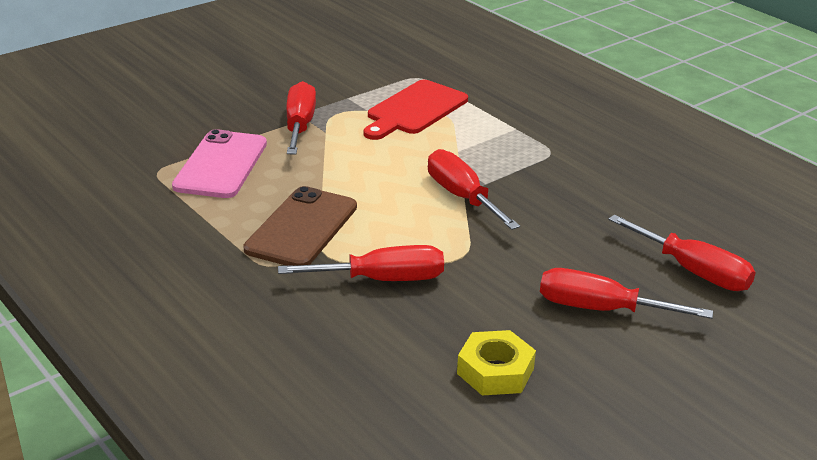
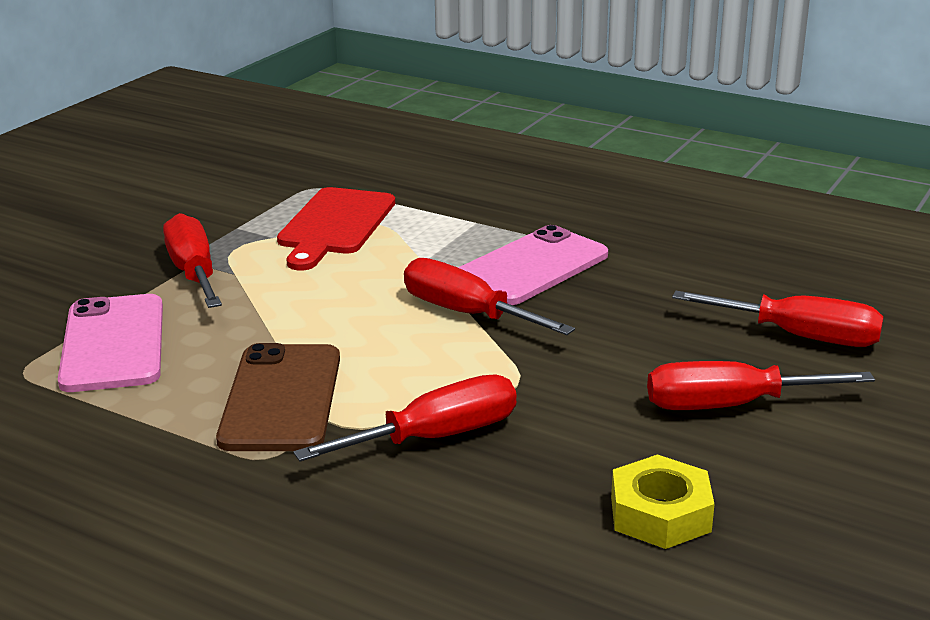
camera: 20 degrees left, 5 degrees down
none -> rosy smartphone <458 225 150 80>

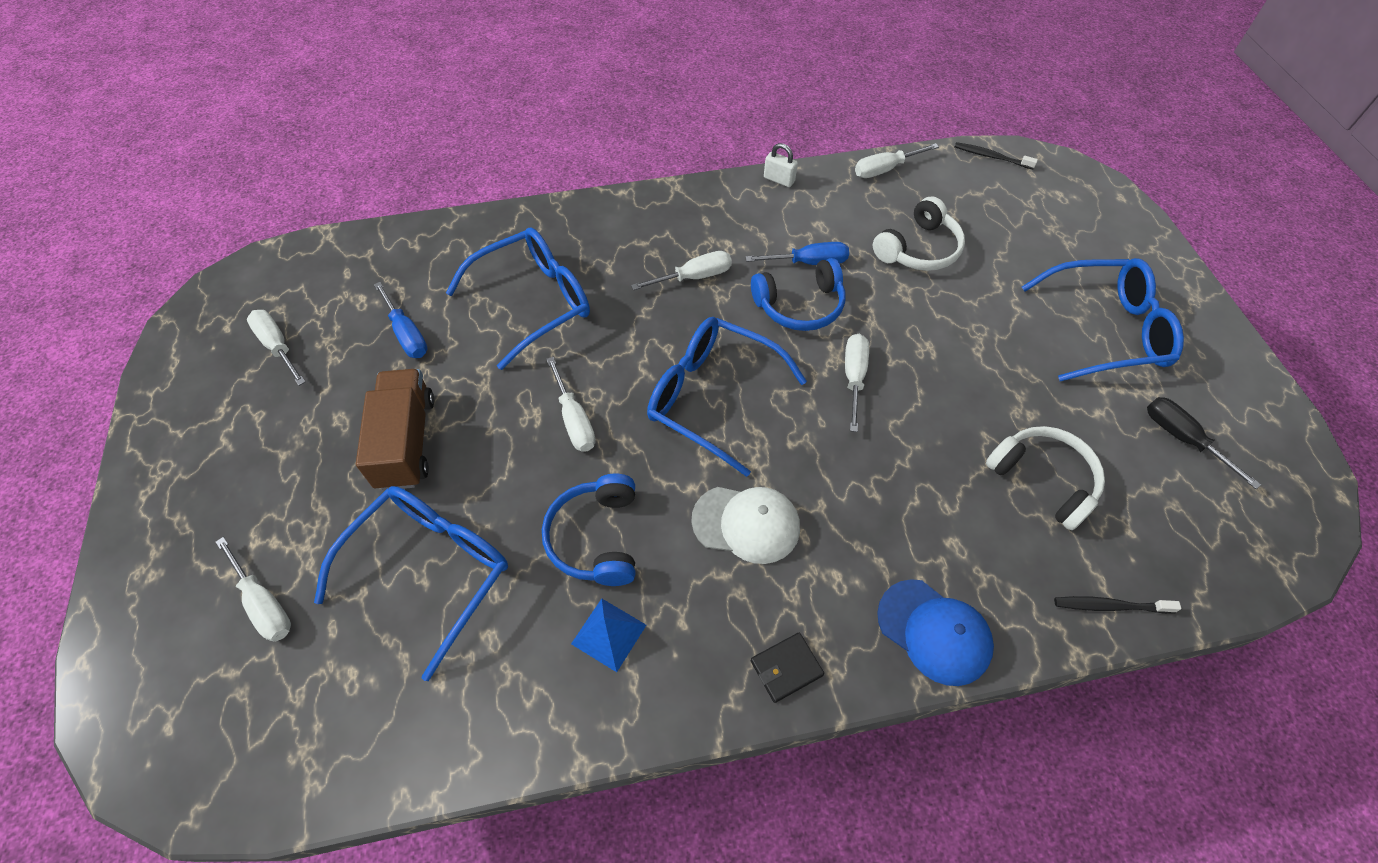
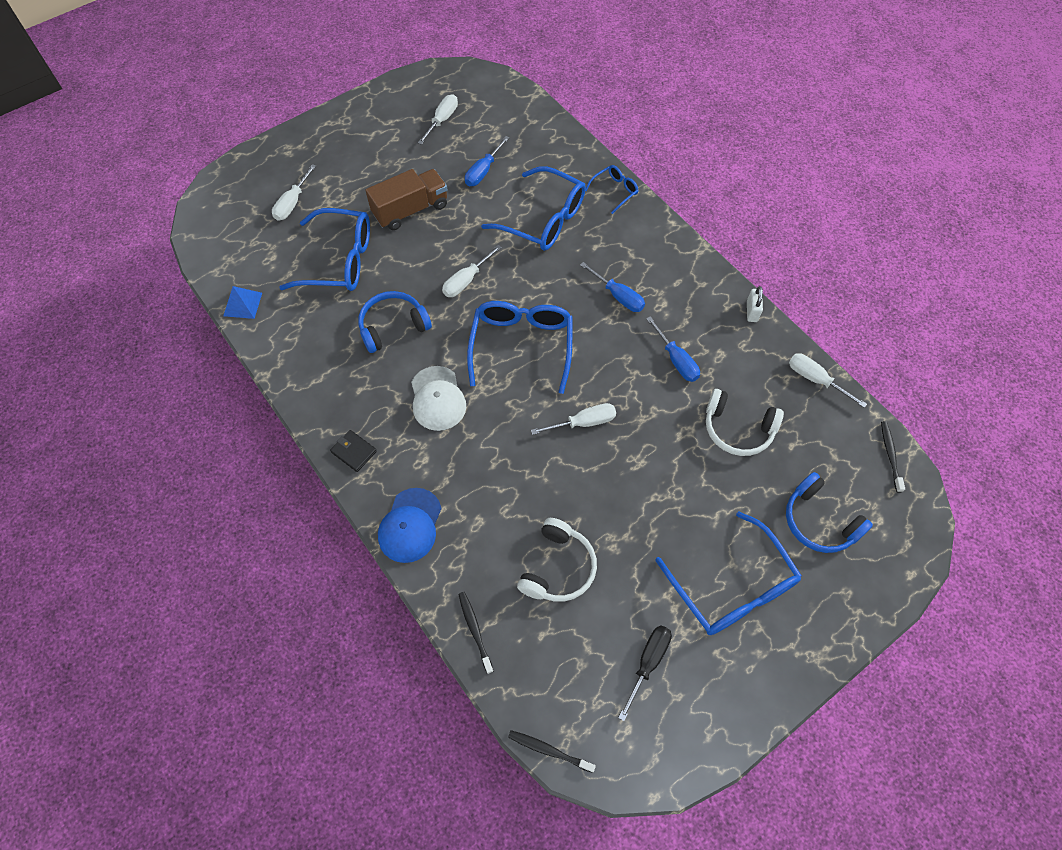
camera: 65 degrees right, 5 degrees up
pure white hand screwdriver <631 251 101 39> -> blue hand screwdriver <580 262 65 50>
blue over-ear headphones <751 258 94 73> -> blue over-ear headphones <786 472 87 81>, shifted
blue solid pyramid <571 599 75 73> -> blue solid pyramid <223 286 39 33>, shifted
none -> blue eyeglasses <585 165 54 49>
none -> black toothbrush <508 730 88 43>

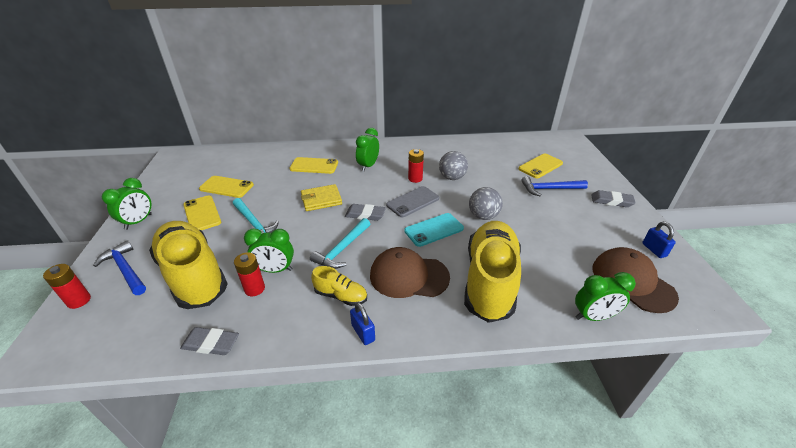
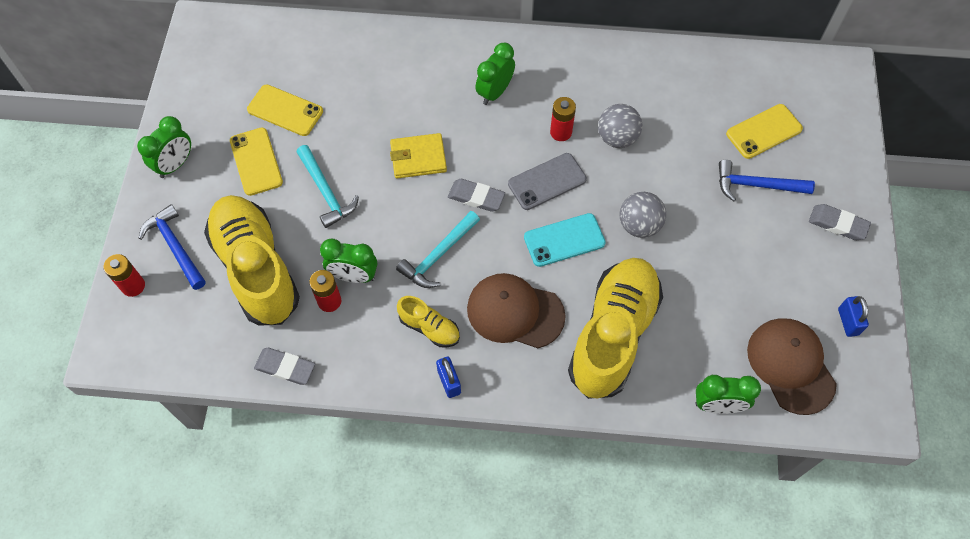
camera: 10 degrees right, 25 degrees up
golden smartphone <289 157 49 17> -> none

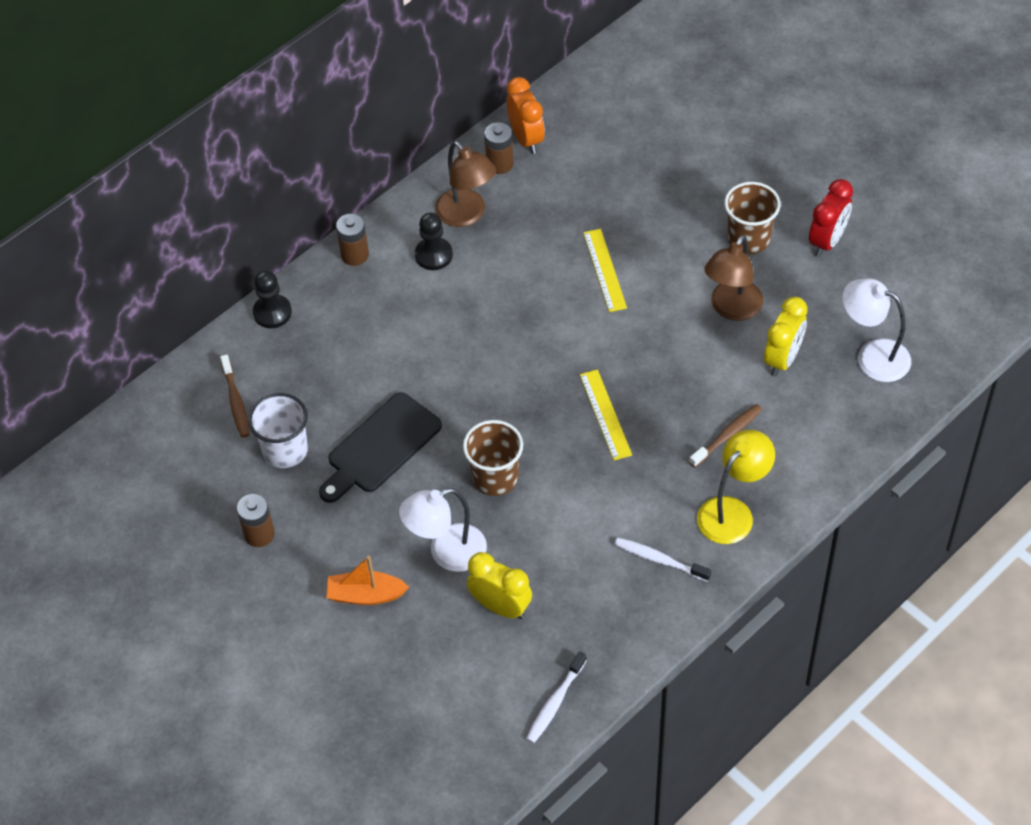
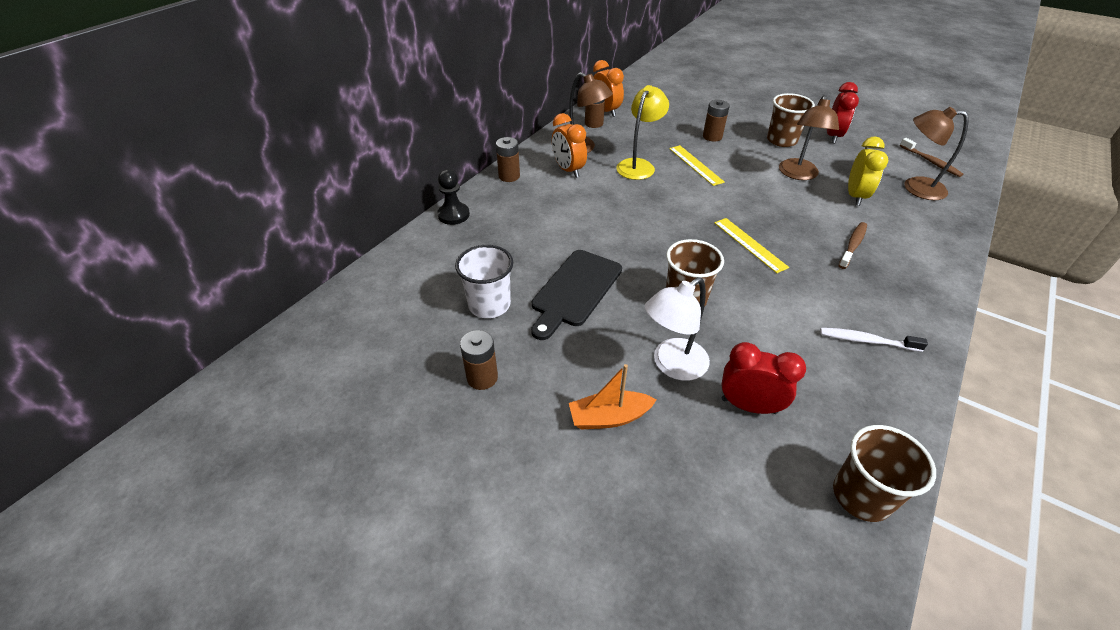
camera: 15 degrees left, 10 degrees down
black pawn <415 213 38 57> -> bright orange clock <552 113 35 65>
pure white reading lamp <842 278 69 104> -> dark brown reading lamp <904 107 65 93>
dark brown toothbrush <220 355 29 83> -> dark brown toothbrush <900 138 63 39>, shifted
golden reading lamp <697 430 78 114> -> golden reading lamp <616 85 53 95>, shifted
golden clock <467 552 65 67> -> scarlet clock <721 342 85 72>
pure white toothbrush <526 651 61 92> -> dark brown beaker <833 425 103 97>
none -> dark brown AA battery <703 100 27 42>

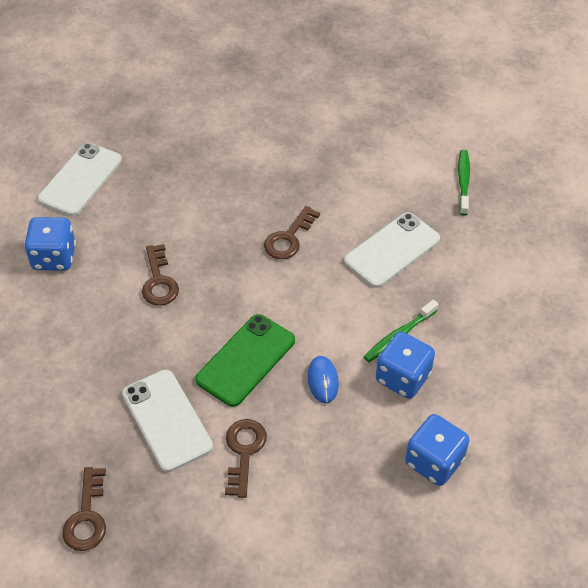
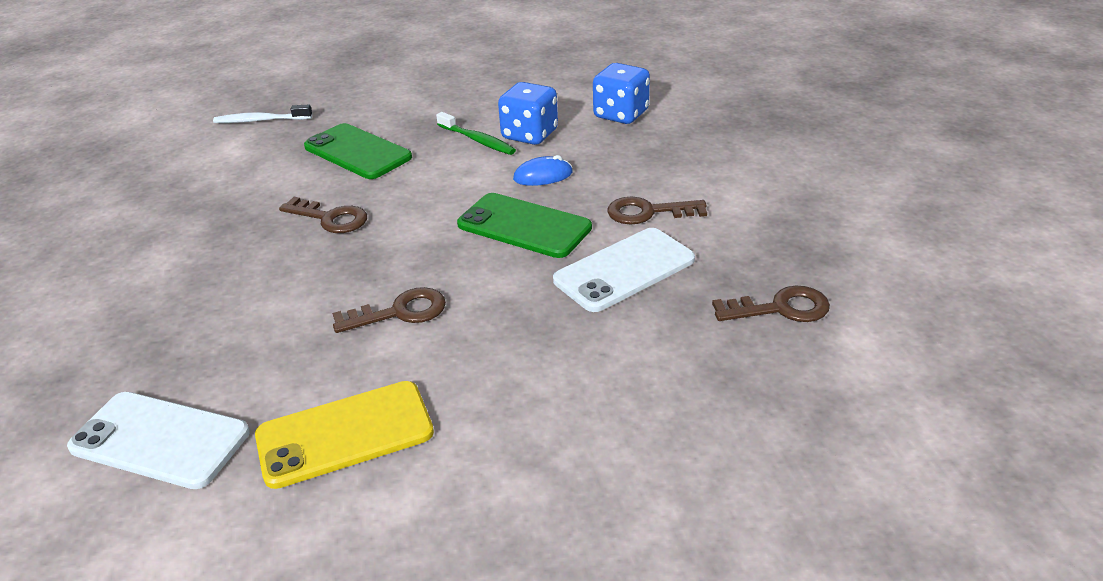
camera: 95 degrees left, 15 degrees down
emerald toothbrush <458 150 12 66> -> pure white toothbrush <213 105 99 18>
pure white smartphone <344 212 96 76> -> emerald smartphone <304 123 108 56>
blue dice <24 217 52 54> -> golden smartphone <255 381 179 108>

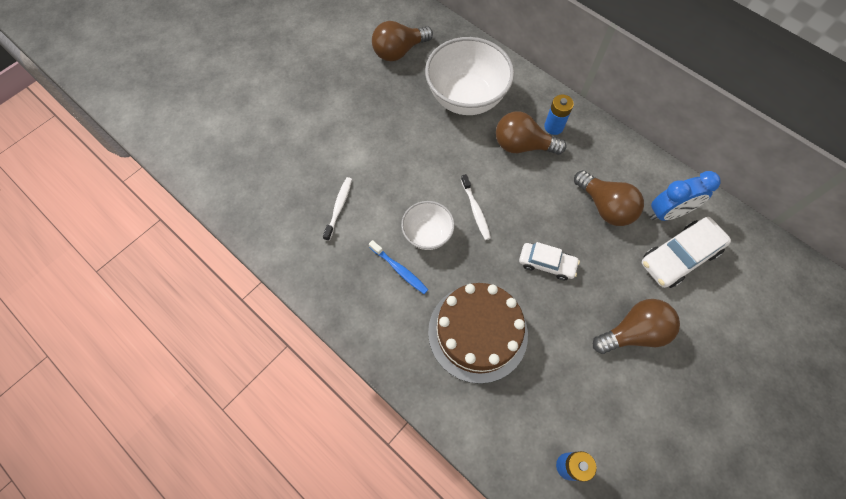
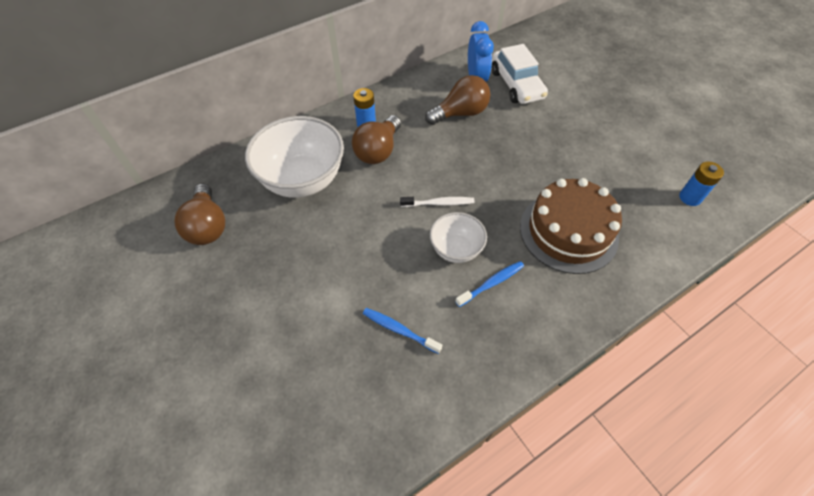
camera: 75 degrees left, 10 degrees down
pure white toothbrush <323 177 29 64> -> blue toothbrush <363 308 79 46>
pure white car <519 242 61 38> -> none
dark brown light bulb <593 299 87 55> -> none

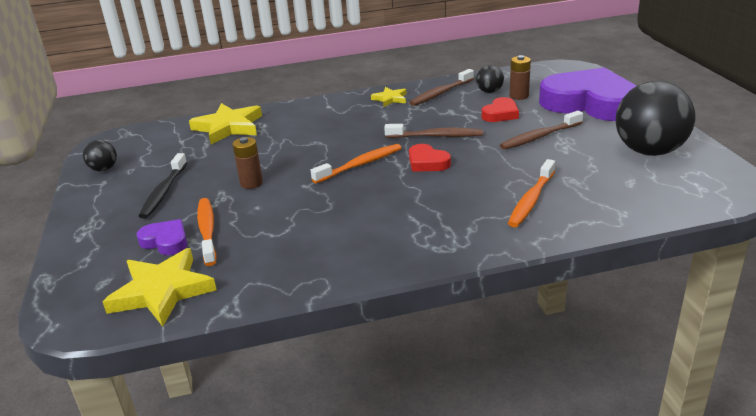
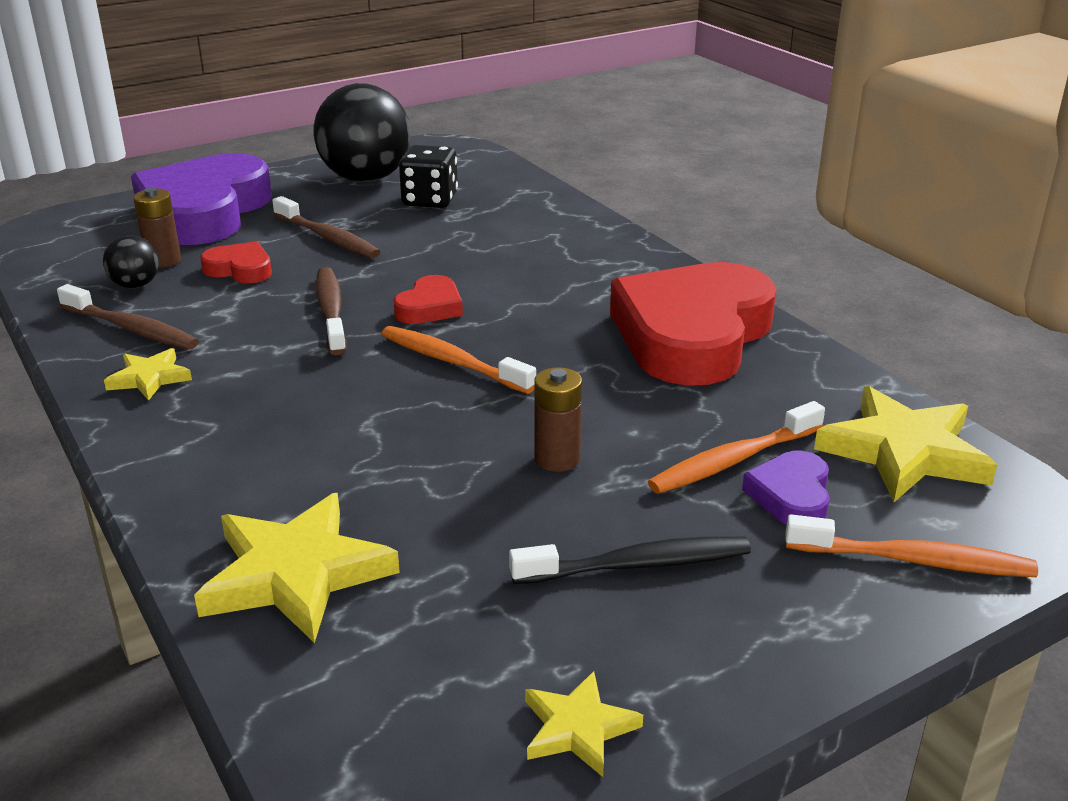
camera: 110 degrees left, 0 degrees up
black sphere <83 140 34 31> -> golden five-pointed star <525 671 118 106>
bright orange toothbrush <508 159 47 69> -> bright orange toothbrush <785 514 253 63>, shifted
none -> black dice <399 145 59 63>
none -> scarlet love heart <610 262 166 124>

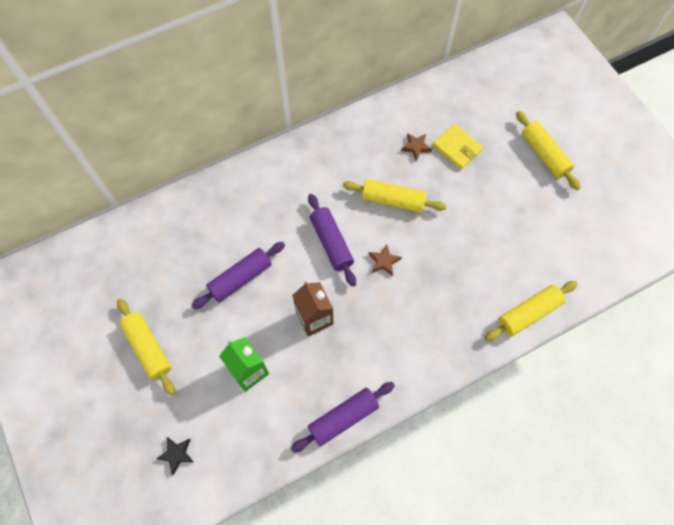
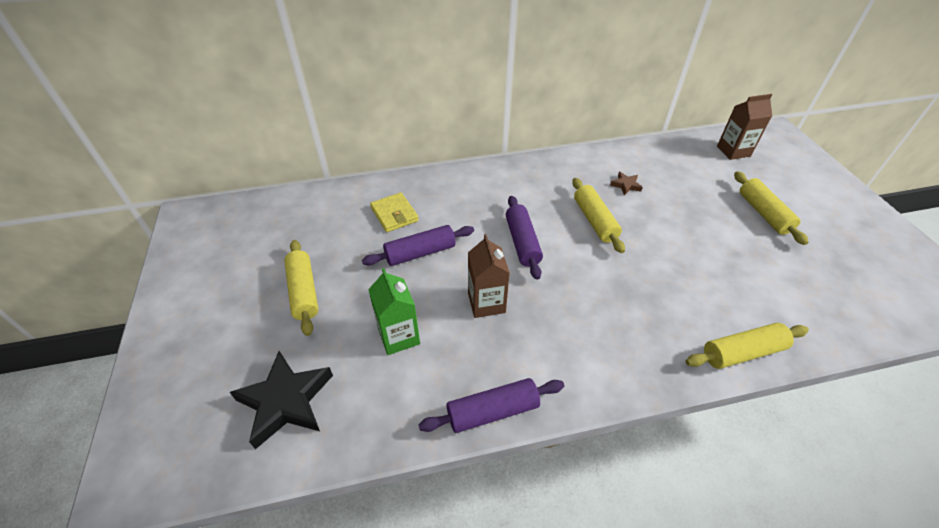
camera: 15 degrees right, 20 degrees down
golden billfold <432 124 51 46> -> golden billfold <370 192 49 40>, shifted
golden dough roller <343 179 103 34> -> golden dough roller <572 178 53 75>, 45 degrees clockwise
dark brown five-pointed star <369 244 33 32> -> none
black five-pointed star <156 437 38 38> -> black five-pointed star <230 351 103 98>, x2.15
none -> dark brown carton <717 94 55 66>

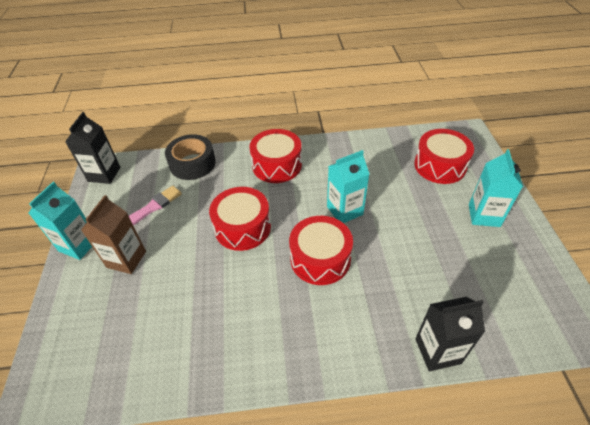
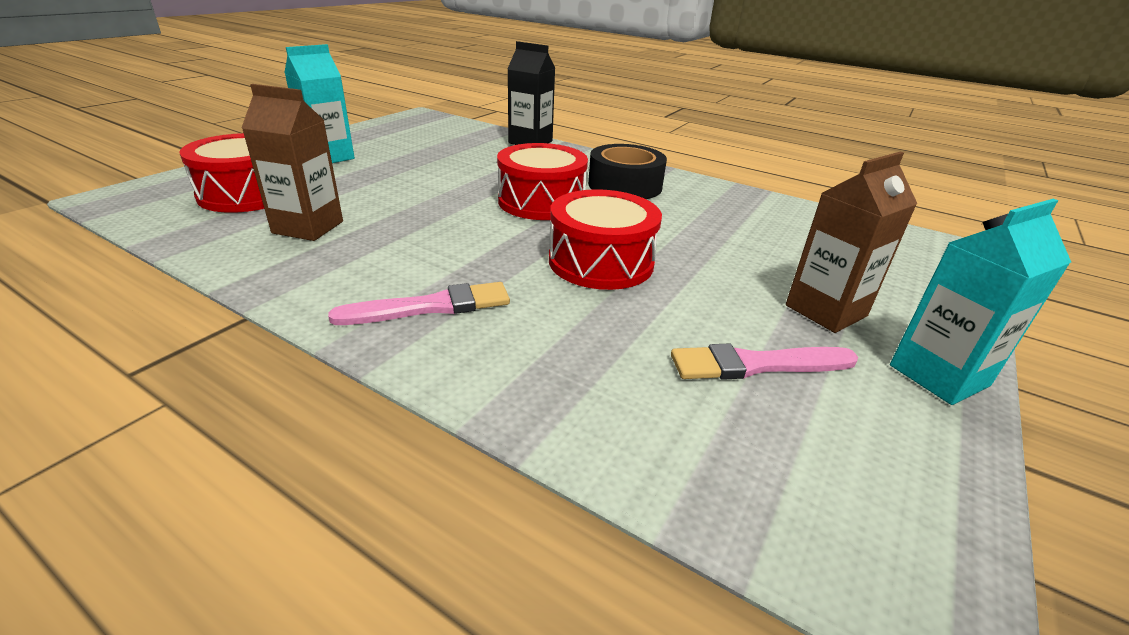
camera: 145 degrees left, 15 degrees down
black carton <65 112 55 72> -> none
scarlet snare drum <249 129 53 54> -> rosy brush <328 282 182 43>
black roll of tape <165 134 51 46> -> black roll of tape <588 144 79 55>, shifted
teal carton <327 150 42 73> -> none
none -> dark brown carton <241 84 102 157>

